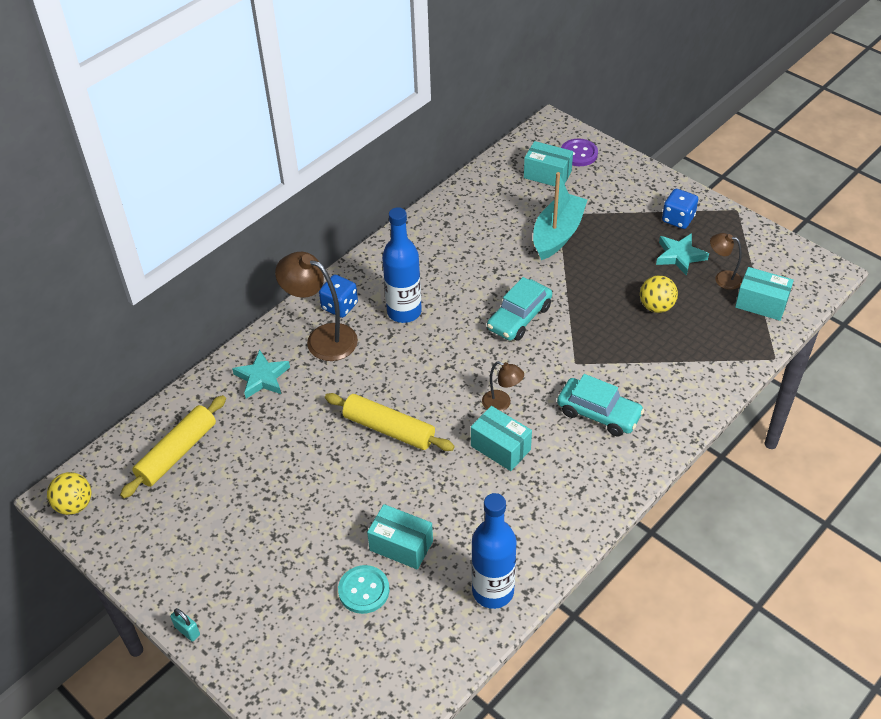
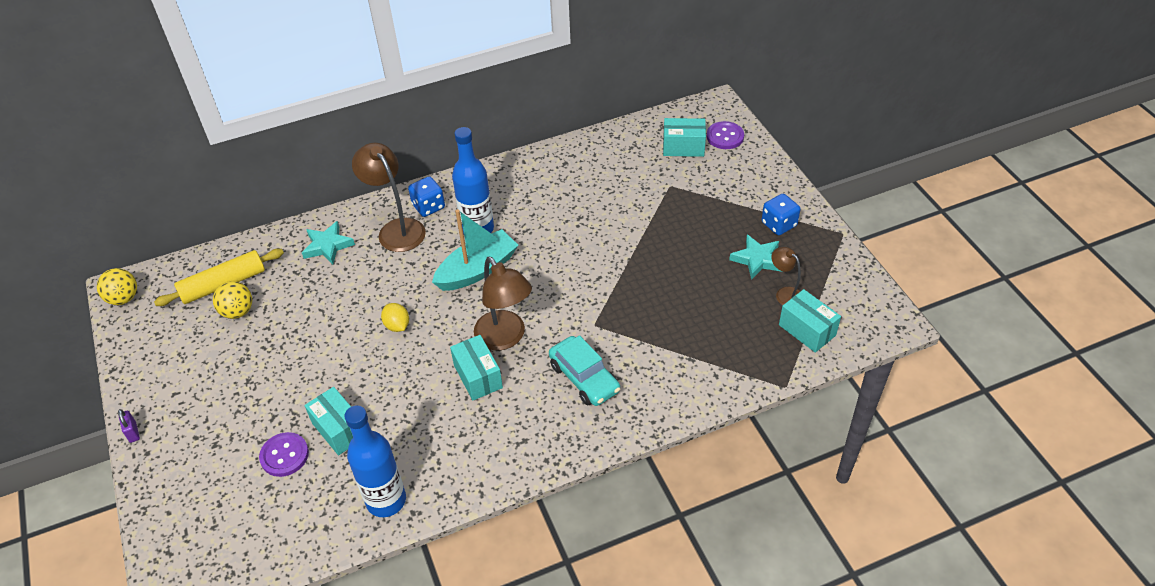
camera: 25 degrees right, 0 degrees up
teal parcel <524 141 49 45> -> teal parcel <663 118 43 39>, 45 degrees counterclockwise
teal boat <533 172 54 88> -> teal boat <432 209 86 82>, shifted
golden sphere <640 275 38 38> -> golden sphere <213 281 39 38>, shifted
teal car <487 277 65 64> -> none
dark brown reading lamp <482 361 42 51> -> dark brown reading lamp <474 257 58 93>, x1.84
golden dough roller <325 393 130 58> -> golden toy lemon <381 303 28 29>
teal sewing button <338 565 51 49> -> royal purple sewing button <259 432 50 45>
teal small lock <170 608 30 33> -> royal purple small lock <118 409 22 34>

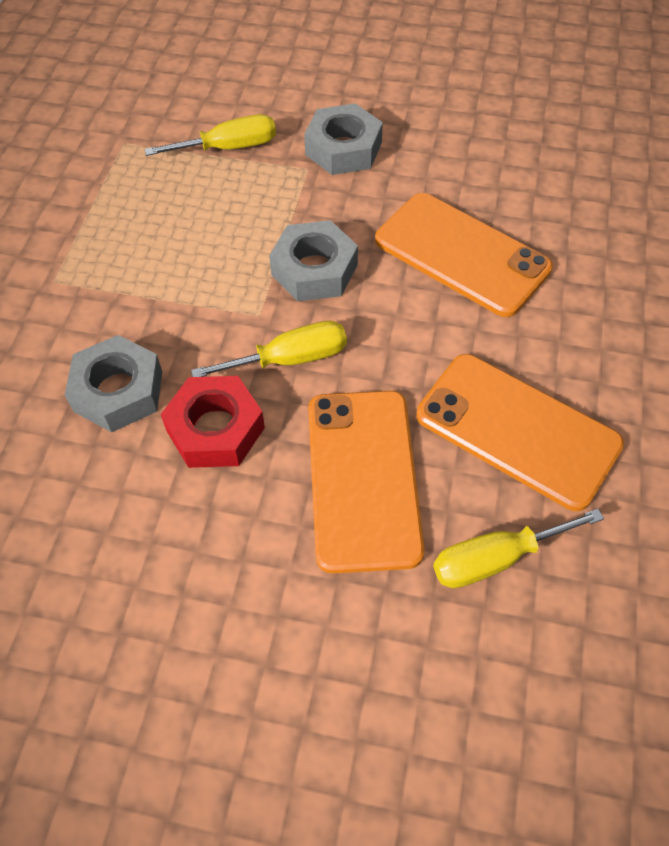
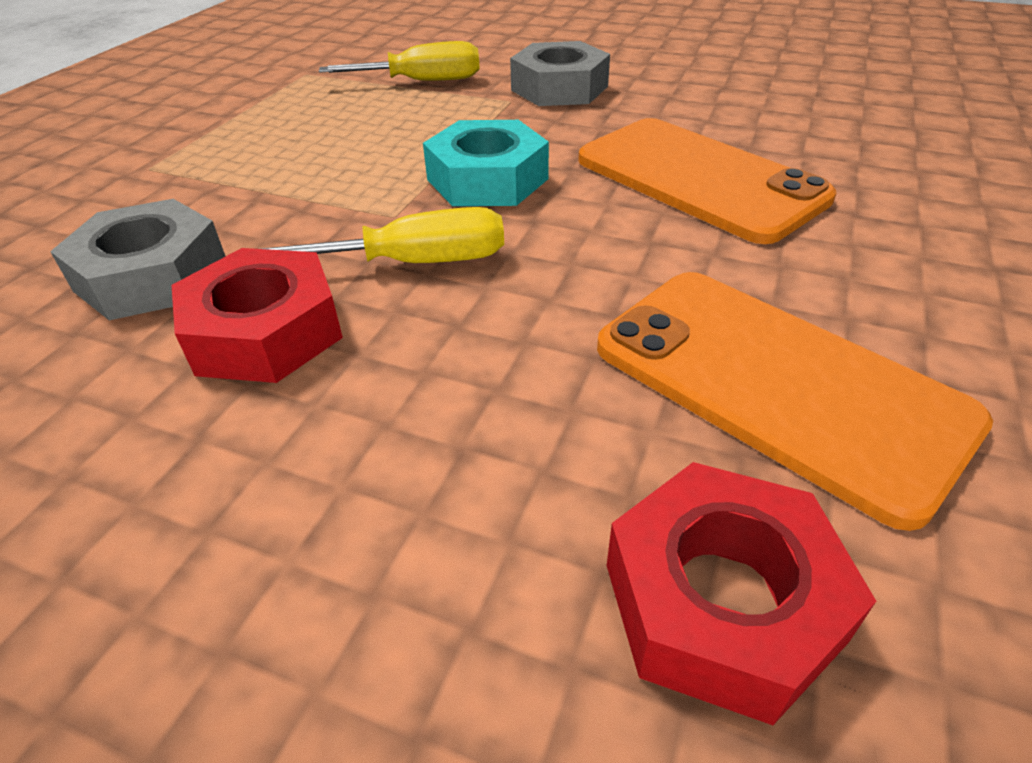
camera: 10 degrees right, 15 degrees down
ash-grey nut <269 220 89 81> -> teal nut <423 120 126 86>
bright orange smartphone <308 391 117 183> -> none
golden hand screwdriver <433 509 171 79> -> scarlet nut <607 462 269 263>

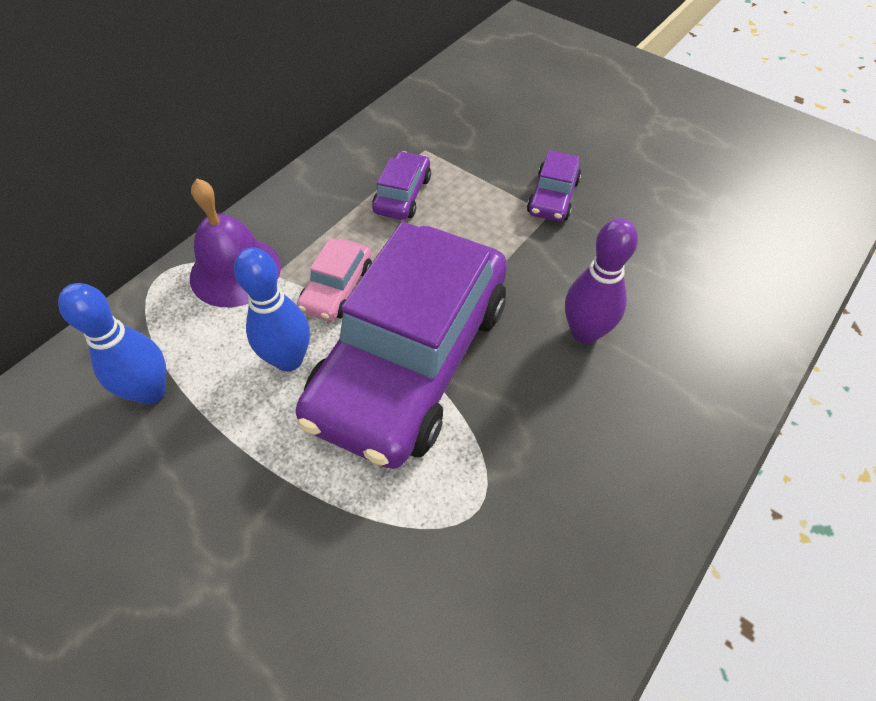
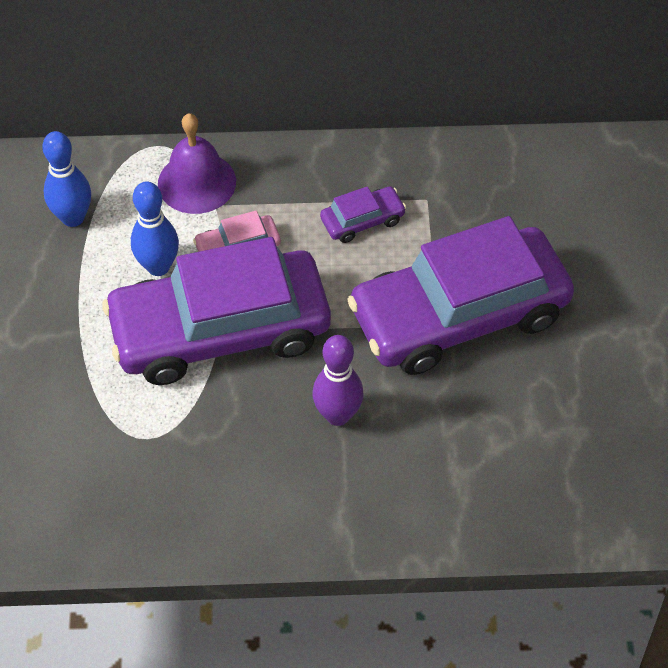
camera: 50 degrees right, 0 degrees up
royal purple car <527 150 54 72> -> royal purple car <347 216 227 159>, x2.49

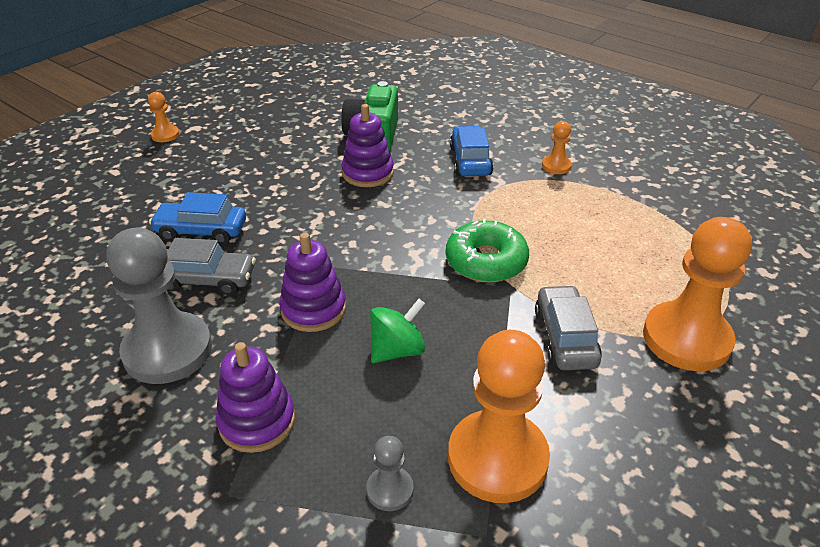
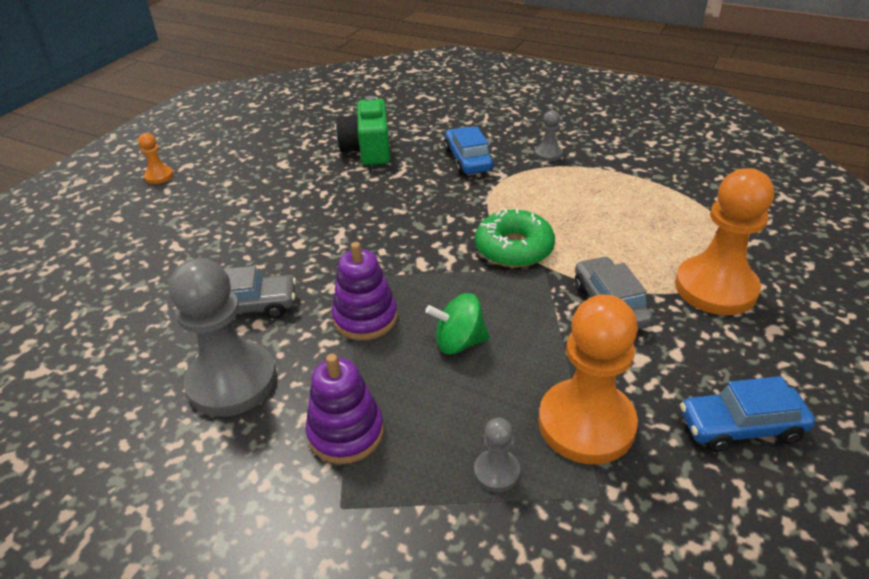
camera: 10 degrees left, 0 degrees up
royal purple stacking toy <342 104 52 83> -> none
bright orange pawn <542 121 30 53> -> ash-grey pawn <535 110 28 51>
blue car <149 192 97 52> -> blue car <680 376 135 76>, shifted
emerald toy top <370 299 55 64> -> emerald toy top <425 293 65 61>, 135 degrees counterclockwise

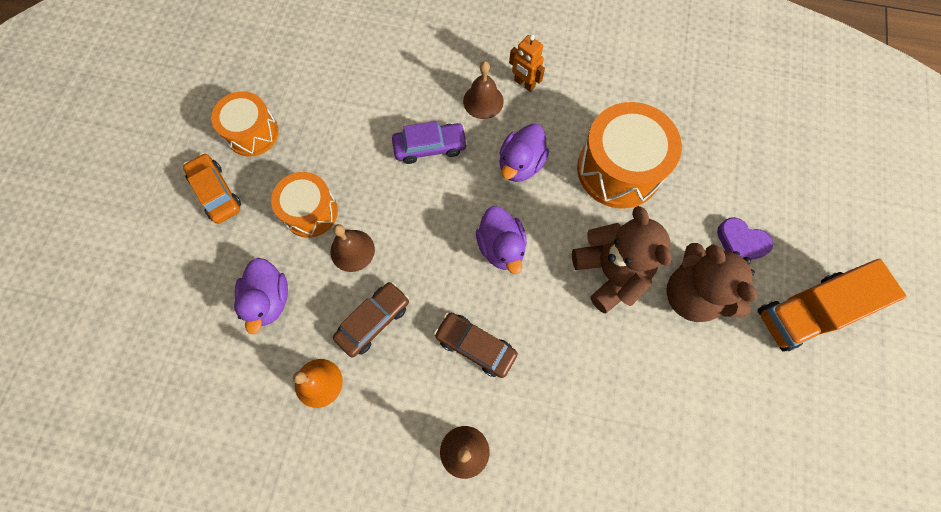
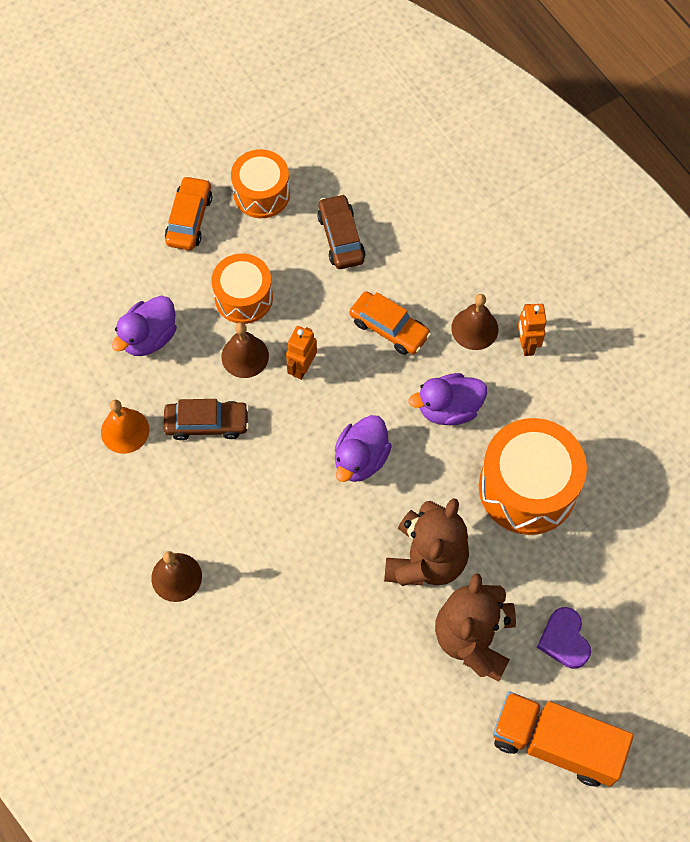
camera: 45 degrees right, 5 degrees down
royal purple car <392 121 76 43> -> bright orange car <350 291 81 64>
dark brown car <434 313 84 65> -> dark brown car <317 194 48 75>, shifted
none -> bright orange robot <286 326 31 54>

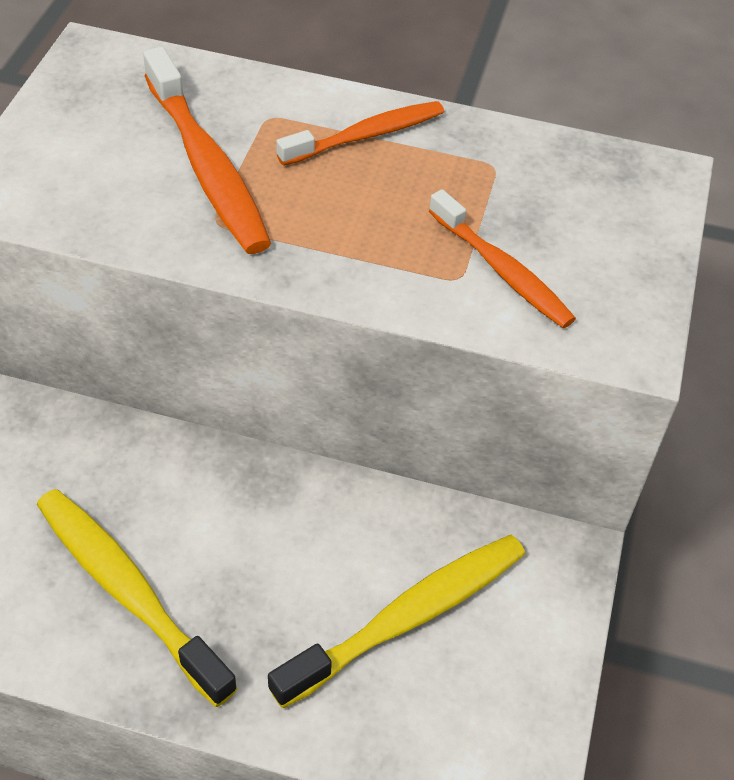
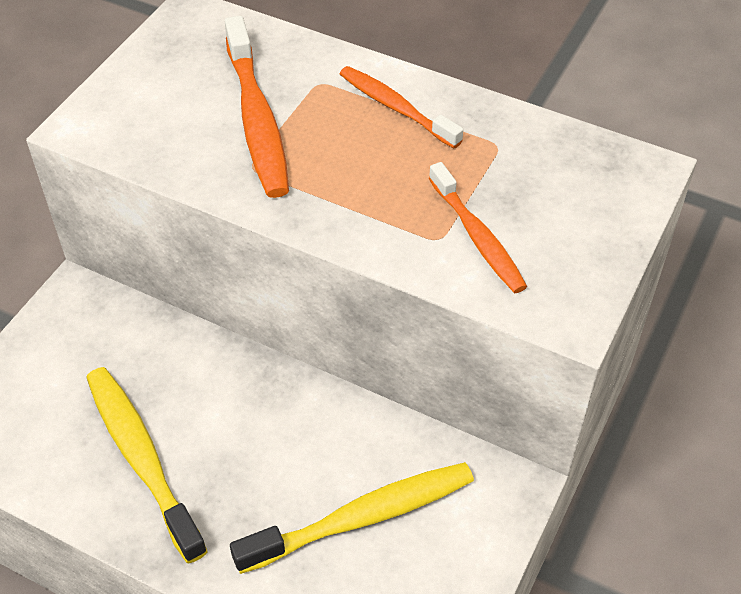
camera: 15 degrees right, 0 degrees up
bright orange toothbrush <276 101 168 65> -> bright orange toothbrush <340 66 123 82>, 120 degrees counterclockwise

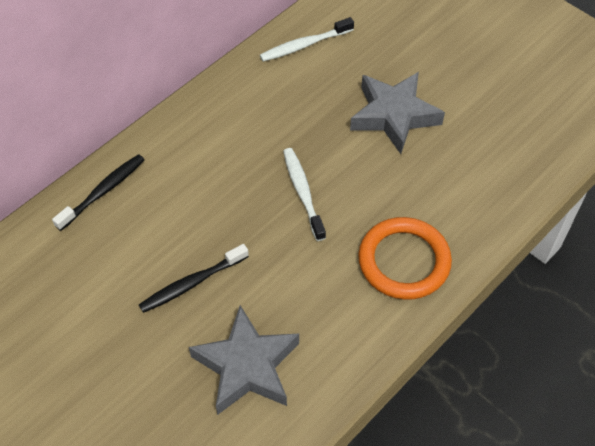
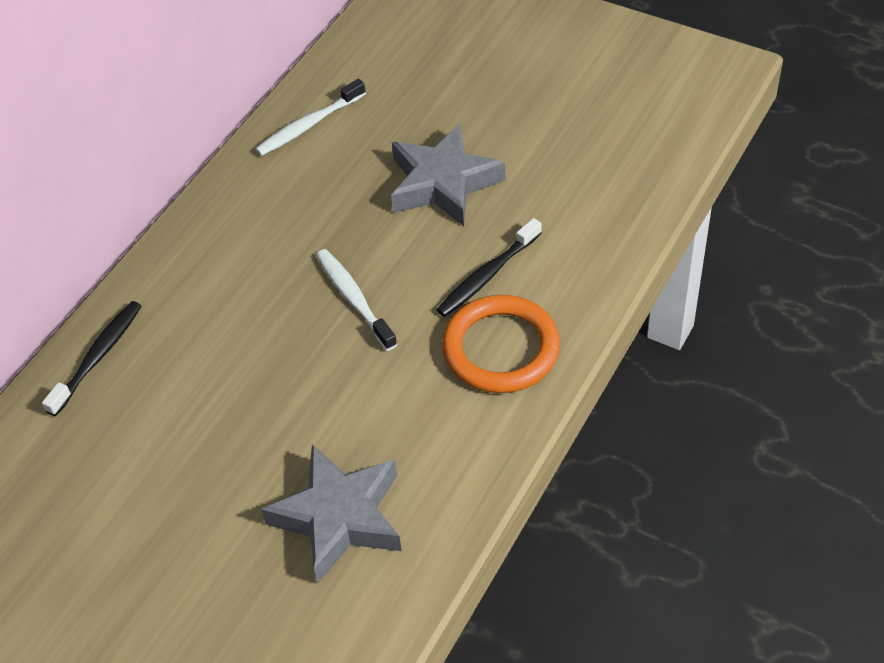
camera: 10 degrees left, 5 degrees down
black toothbrush <139 244 110 69> -> black toothbrush <436 218 106 99>, shifted

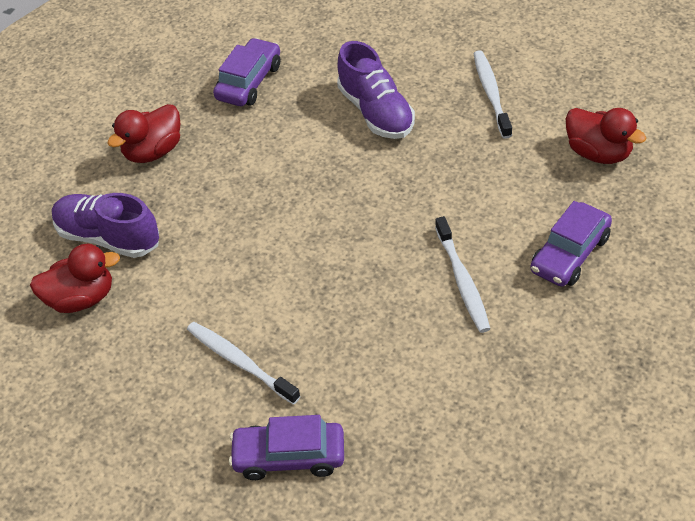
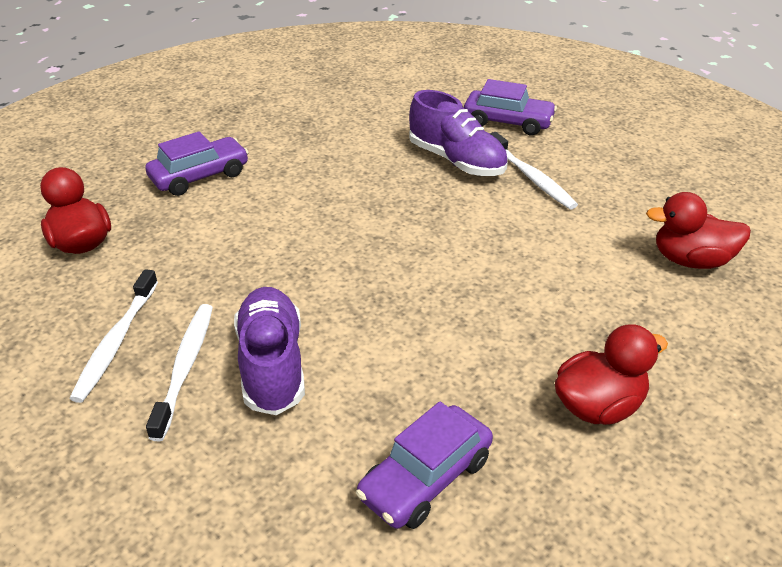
camera: 165 degrees left, 10 degrees down
royal purple sneaker <52 193 107 65> -> royal purple sneaker <409 90 99 86>, shifted
pure white toothbrush <435 216 55 117> -> pure white toothbrush <146 304 67 137>, shifted

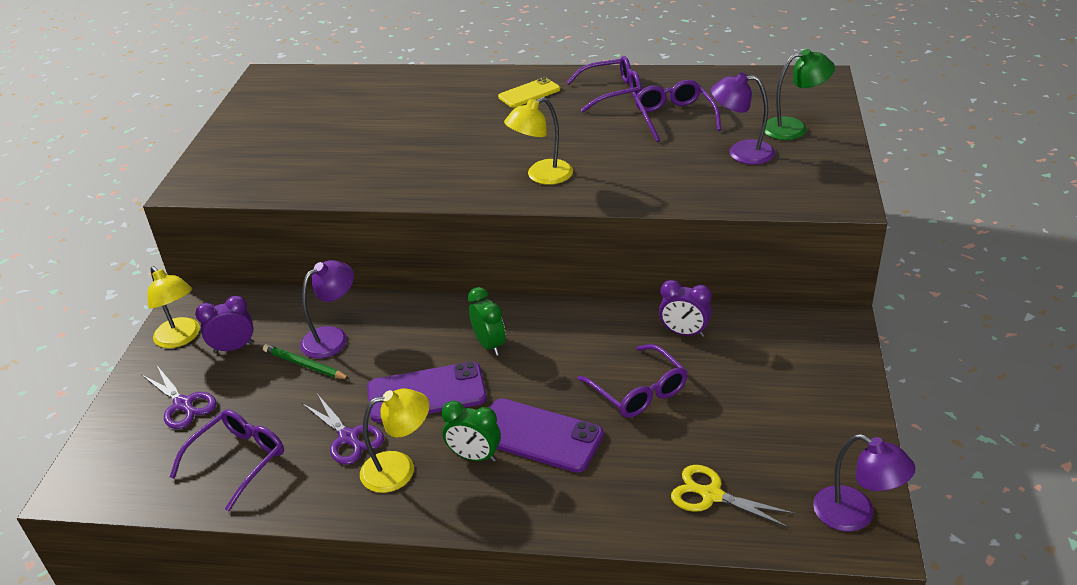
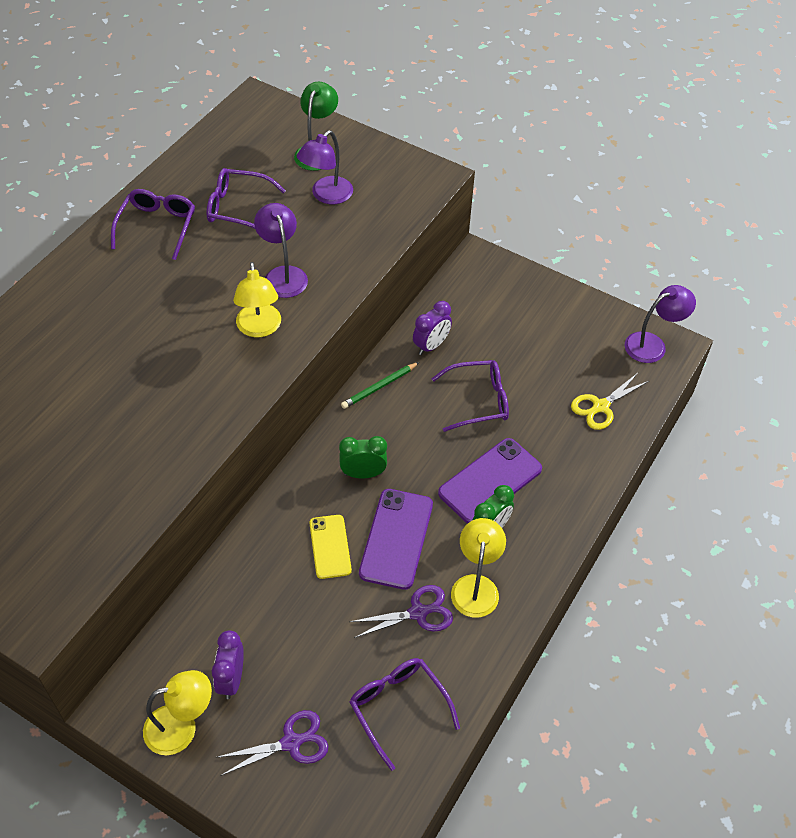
camera: 70 degrees left, 15 degrees up
golden smartphone <498 77 62 30> -> golden smartphone <310 515 42 64>, shifted
royal purple reading lamp <300 260 54 98> -> royal purple reading lamp <254 203 54 95>, shifted
emerald pencil <263 344 87 35> -> emerald pencil <341 362 78 47>, shifted

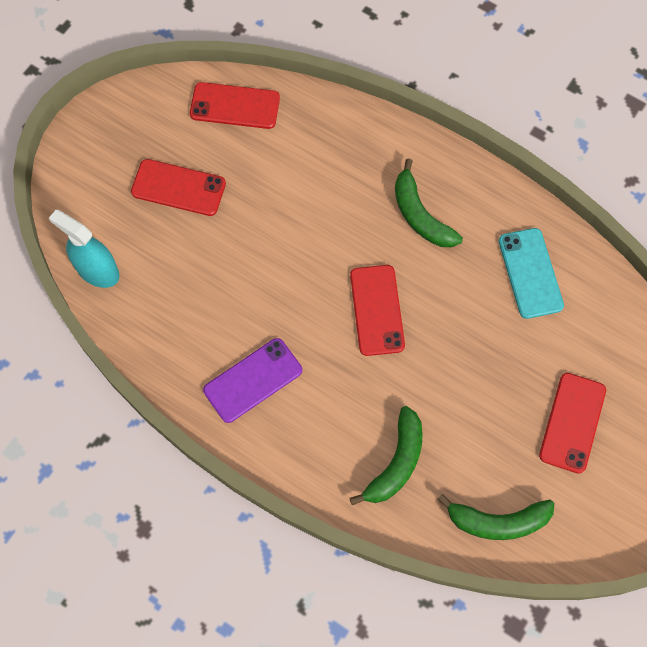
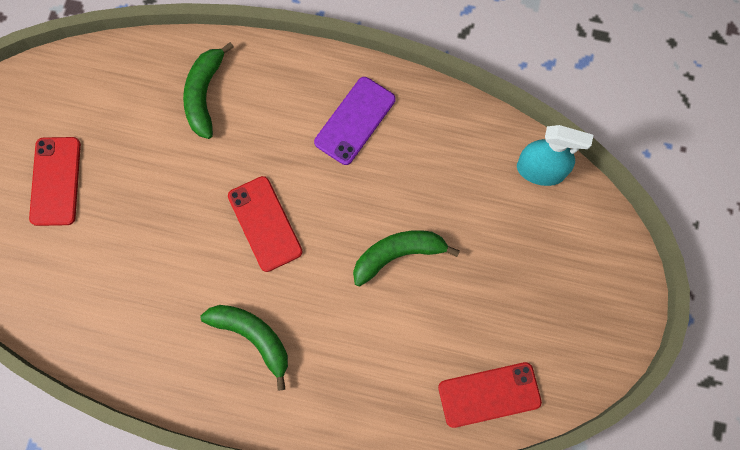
camera: 160 degrees right, 5 degrees up
scarlet smartphone <131 159 95 57> -> none
teal smartphone <499 228 65 91> -> none
emerald toy banana <437 494 118 46> -> emerald toy banana <353 230 107 56>, shifted

